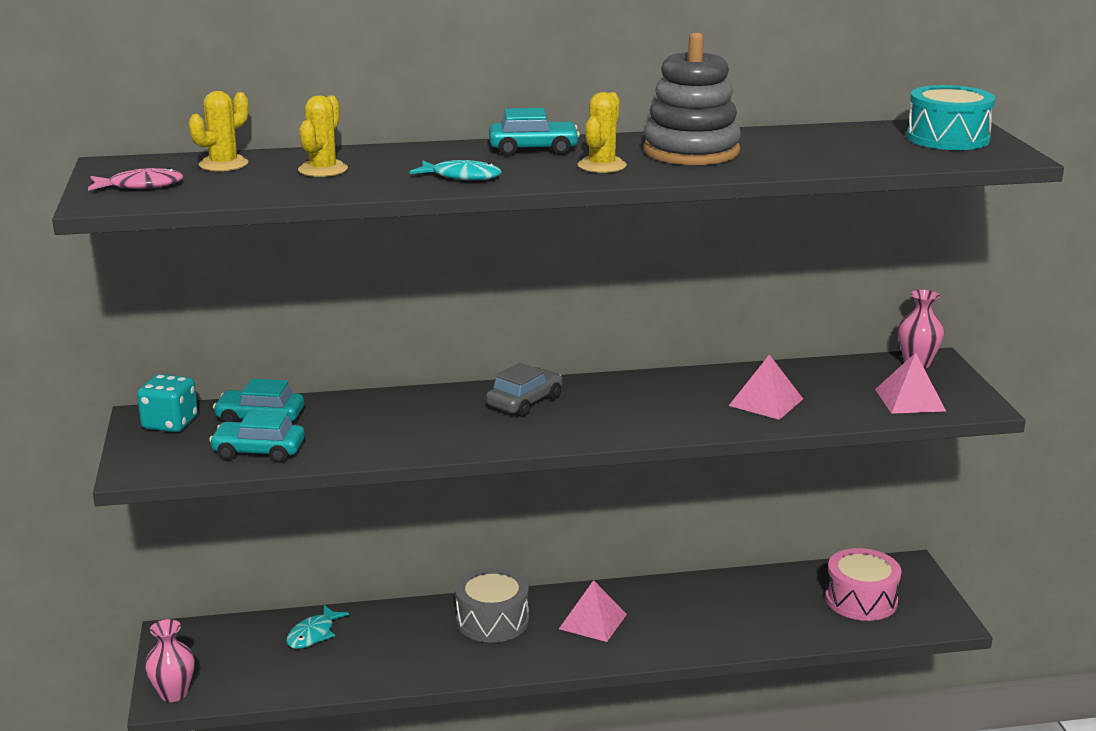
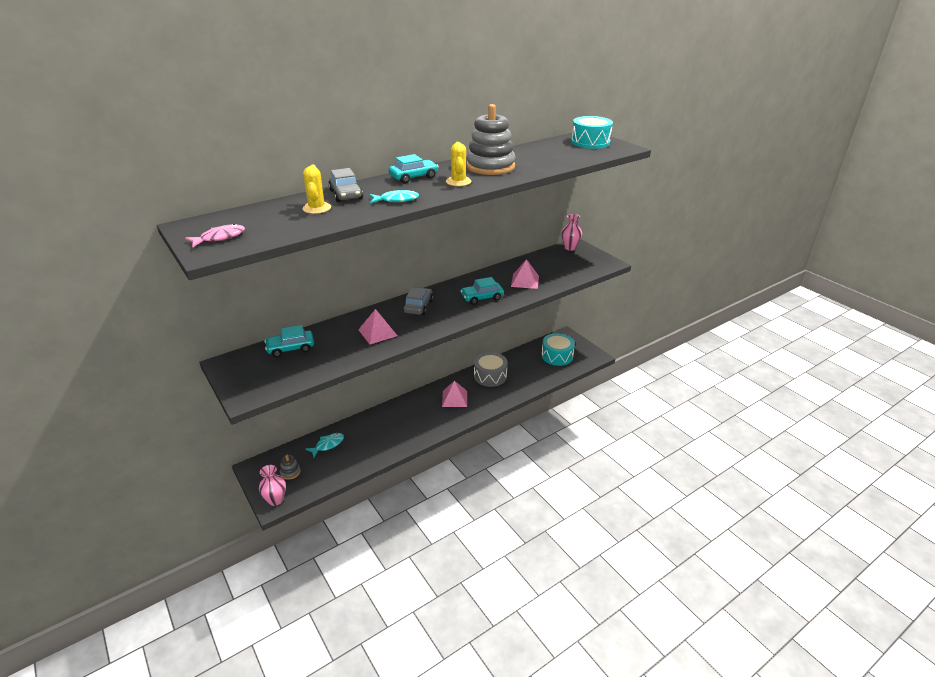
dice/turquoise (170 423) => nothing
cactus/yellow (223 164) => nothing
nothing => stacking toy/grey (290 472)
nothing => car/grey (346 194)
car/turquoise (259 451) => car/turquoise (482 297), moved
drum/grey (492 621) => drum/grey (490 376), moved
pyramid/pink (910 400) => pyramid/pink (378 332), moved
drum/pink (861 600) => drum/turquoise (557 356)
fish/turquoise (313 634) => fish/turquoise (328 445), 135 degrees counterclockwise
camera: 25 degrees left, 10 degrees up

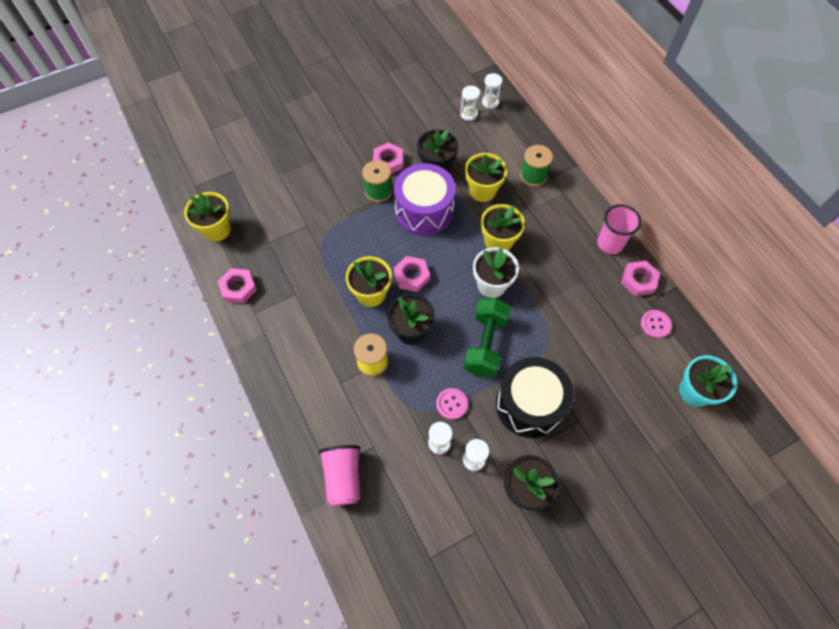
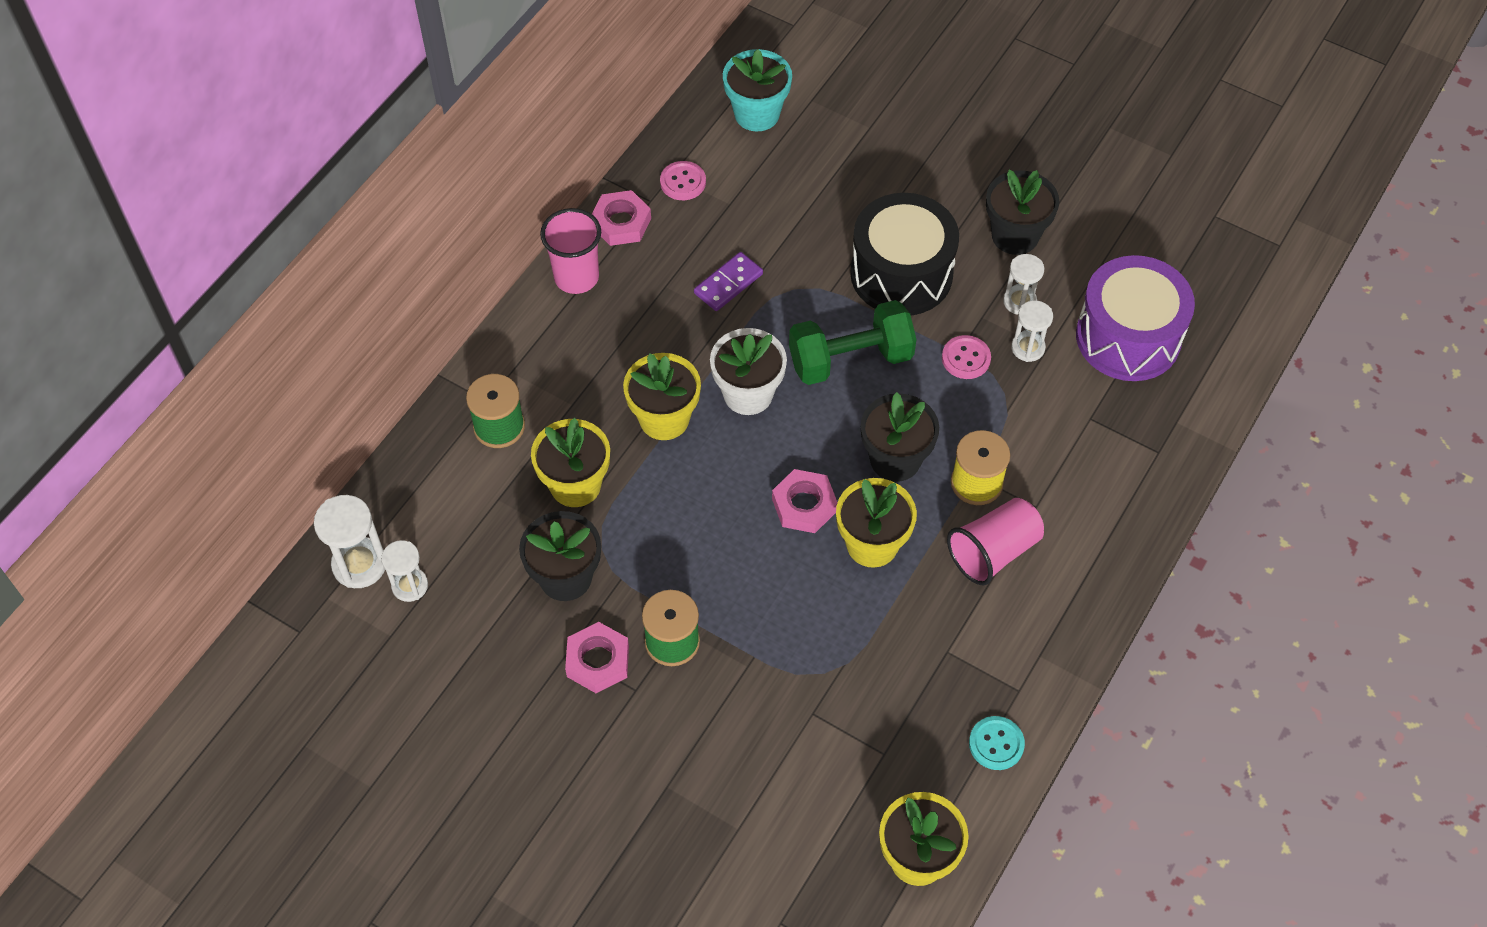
nothing => domino/purple (728 283)
cup/pink (343 477) => cup/pink (993 551), moved
drum/purple (424 210) => drum/purple (1128 337), moved
nut/pink (238 288) => button/turquoise (996 744)
hourglass/white (490 102) => hourglass/white (359 564), x1.51
camera: 120 degrees left, 5 degrees down

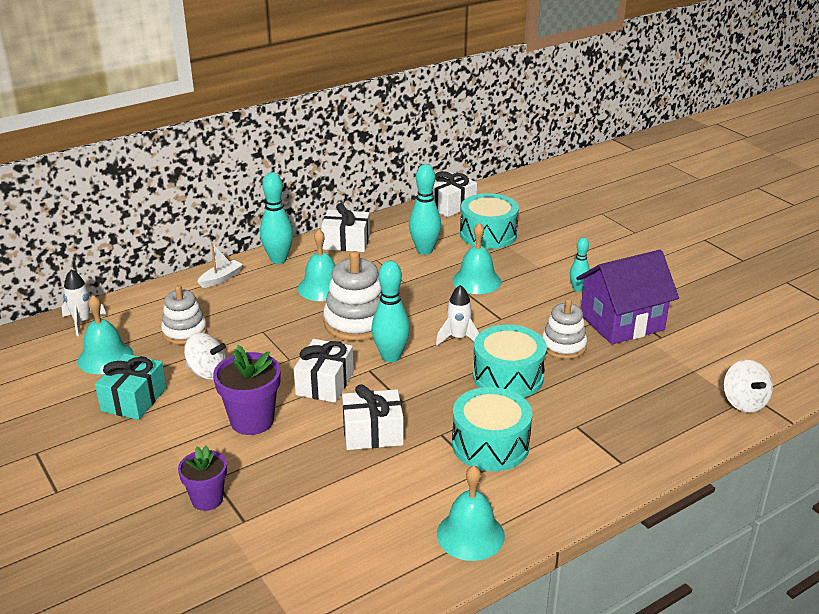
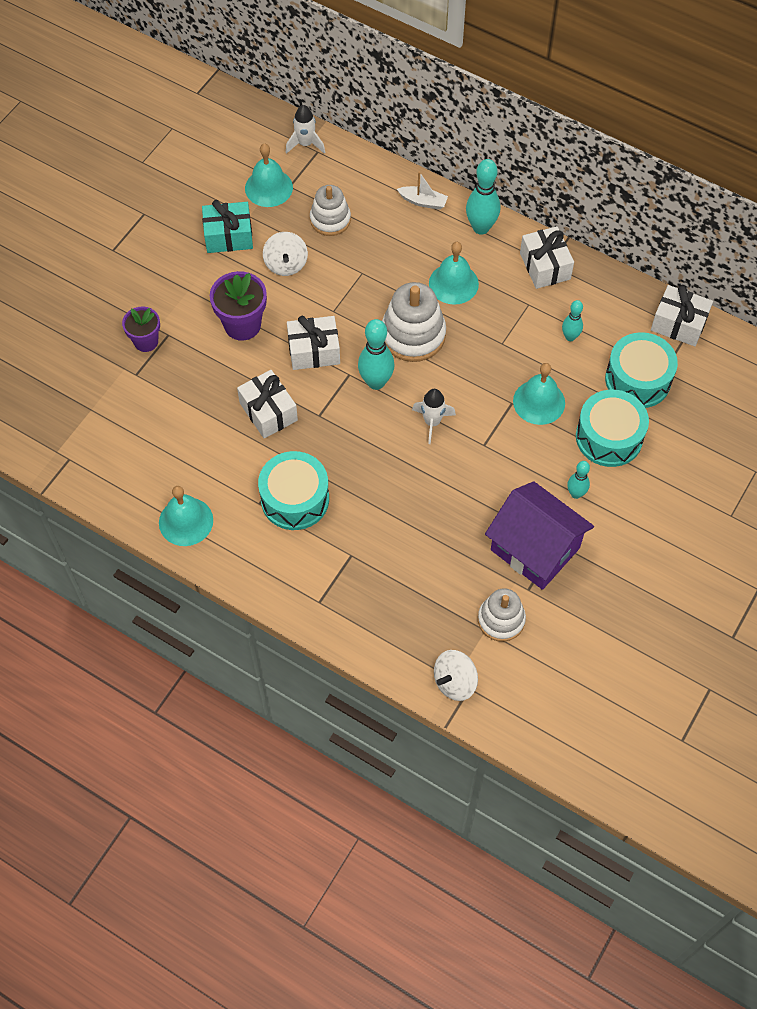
drum/turquoise (508 376) => drum/turquoise (609 437), moved
stacking toy/white (563 346) => stacking toy/white (501 620), moved
bowling pin/turquoise (424 250) => bowling pin/turquoise (570 337), x0.58
camera: 65 degrees right, 30 degrees up

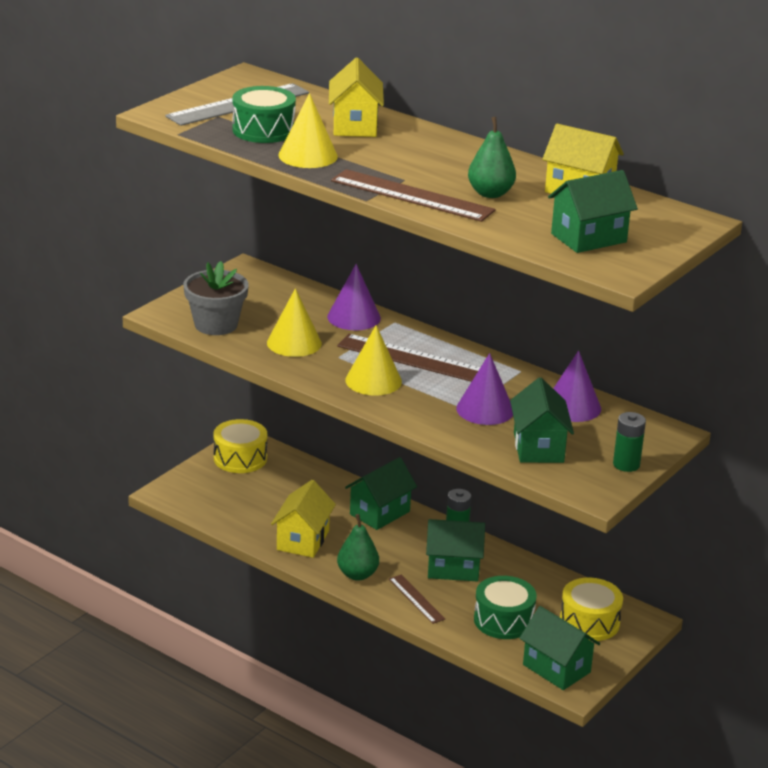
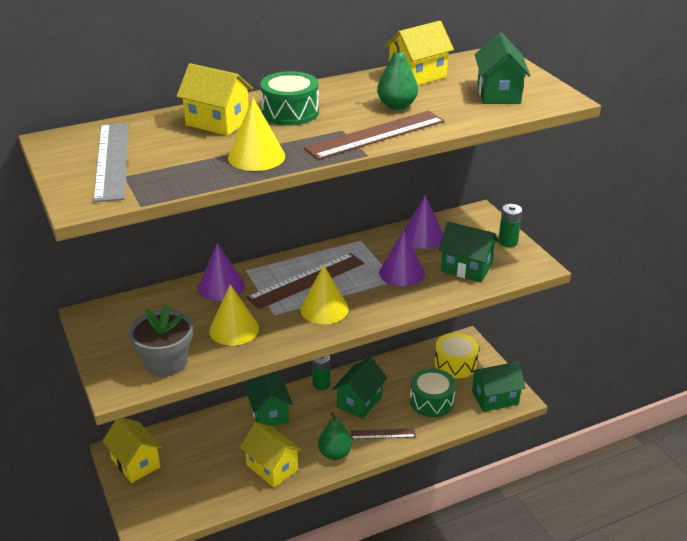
drum/green (263 130) => drum/green (290 112), moved
drum/yellow (240 458) => house/yellow (135 463)
camera: 60 degrees left, 5 degrees up

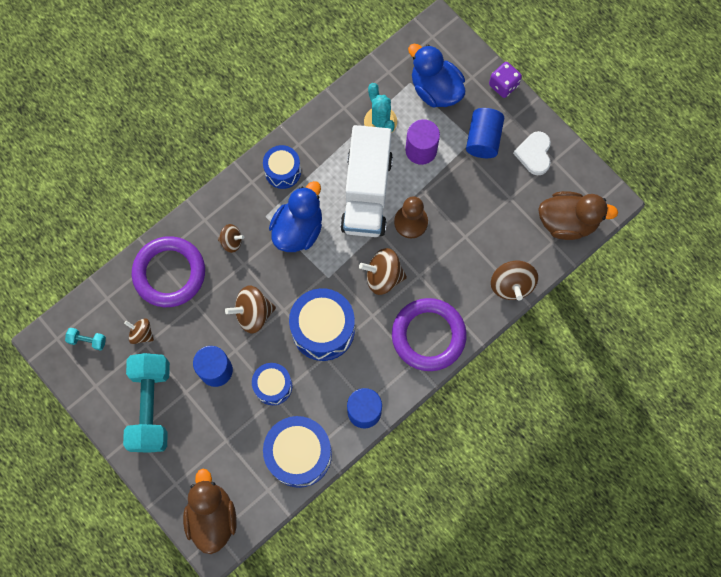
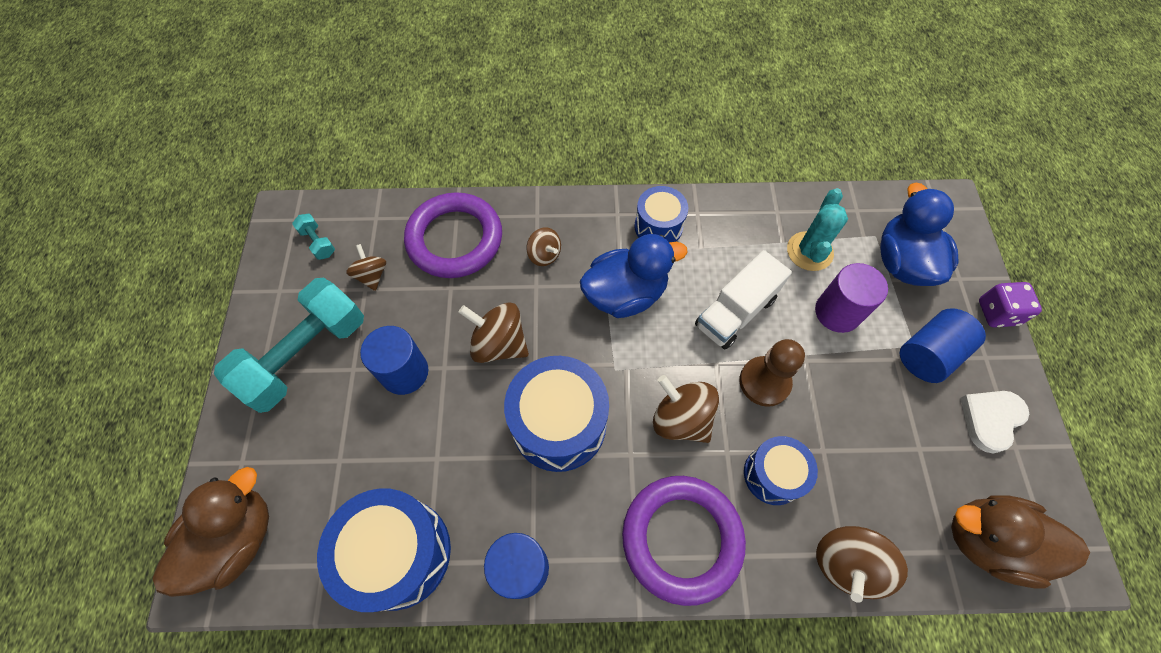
drum/blue (273 386) => drum/blue (773 475), moved
duck/brown (567 222) => duck/brown (987 541), 150 degrees clockwise
truck/white (366 193) => truck/white (735 312), x0.65
camera: 40 degrees right, 10 degrees down

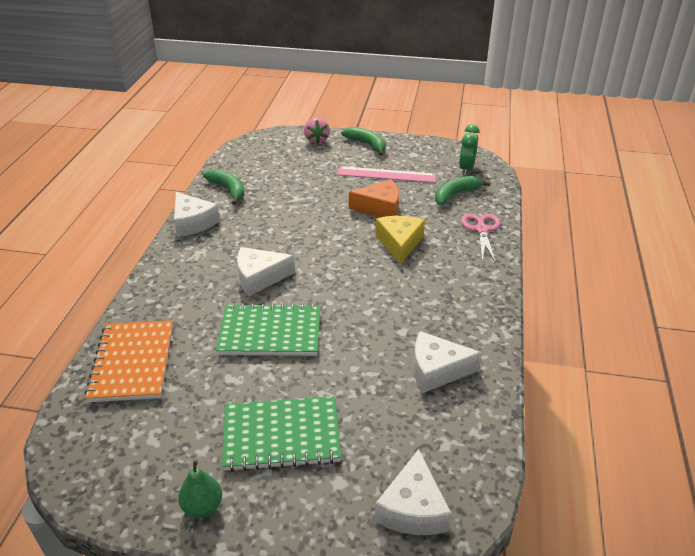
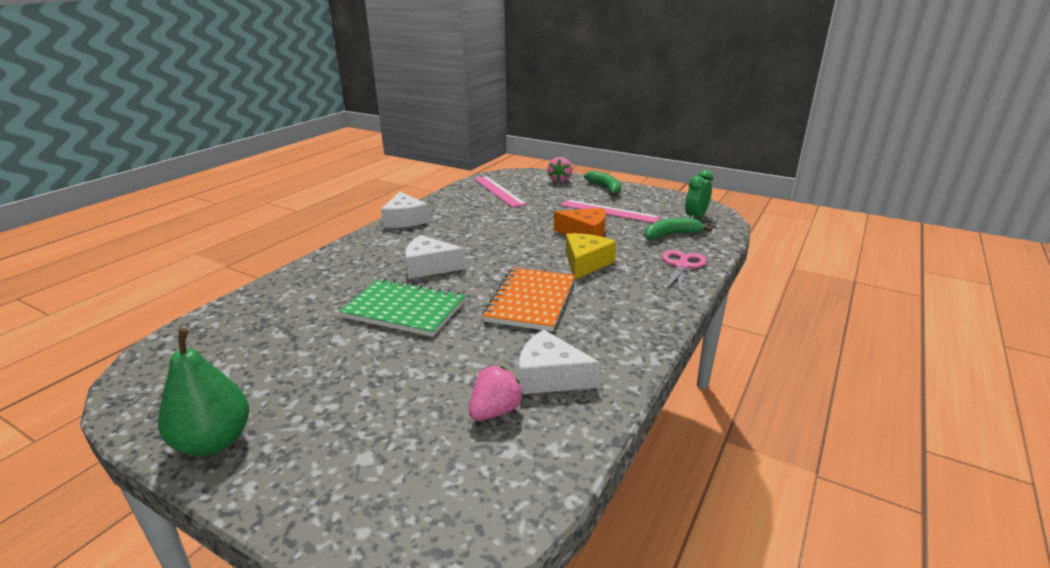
banana/green (228 190) => nothing
notebook/green (281 436) => nothing
cheese/white (413 509) => nothing
nothing => strawberry/pink (495 411)
nothing => ruler/pink (498 191)
notebook/orange (132 362) => notebook/orange (531 301), moved
pear/green (202 507) => pear/green (214 442), x1.64
camera: 20 degrees right, 10 degrees down

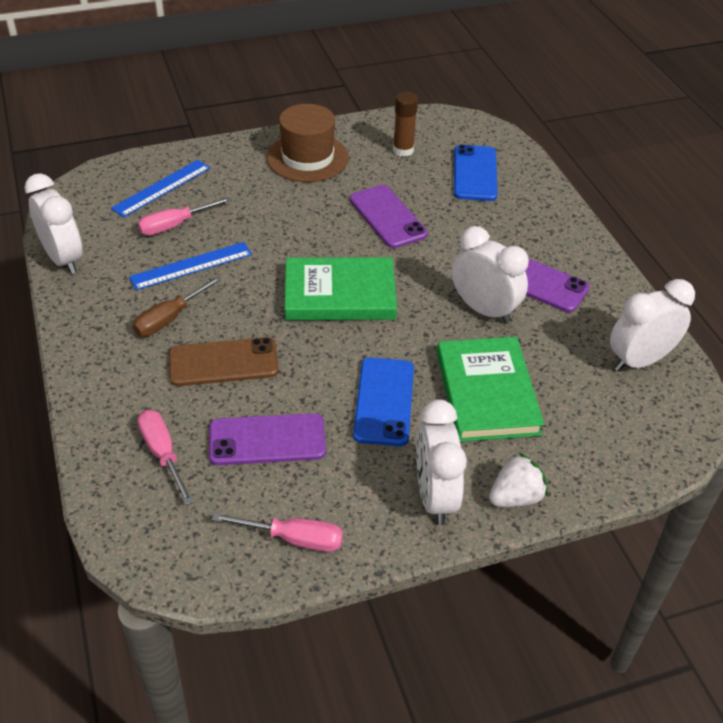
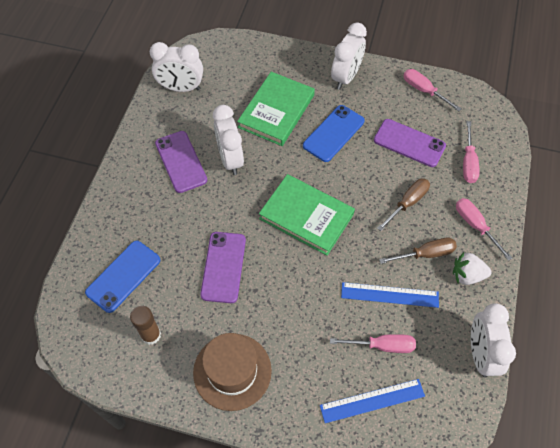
nothing => screwdriver/pink (475 225)
strawberry/white (515 497) => strawberry/white (467 275), moved
phone/brown (223 362) => screwdriver/brown (408 203)
camera: 145 degrees left, 15 degrees up

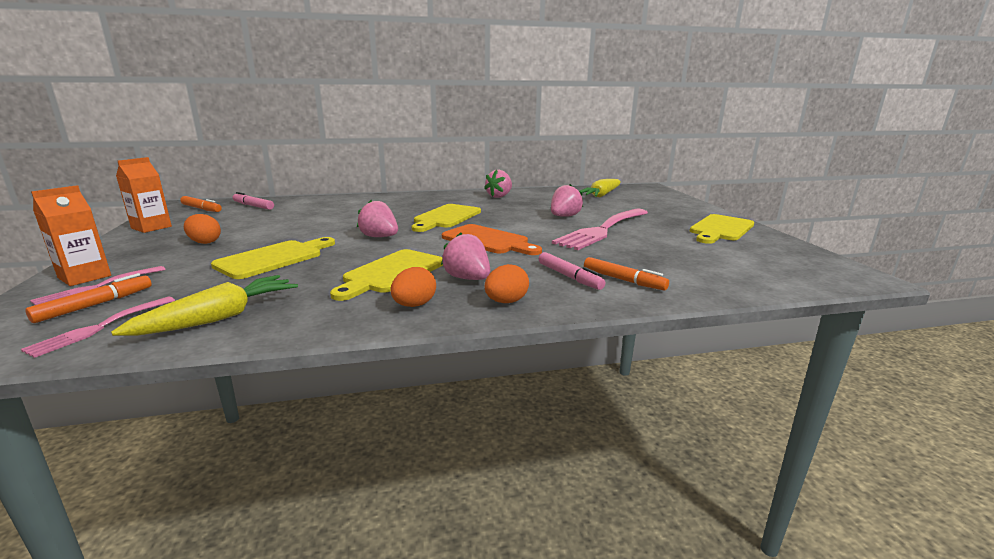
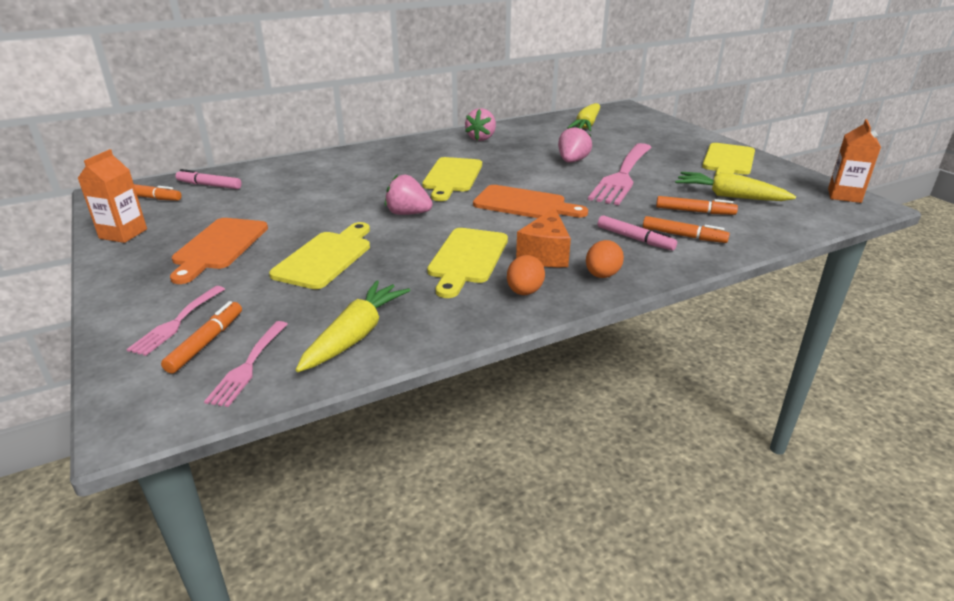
nothing => marker/orange (694 211)
nothing => carrot/yellow (729 196)
carton/orange (84 277) => carton/orange (844 195), moved
egg/orange (204 242) => cutting board/orange (219 246)
strawberry/pink (467 278) => cheese/orange (545 254)
camera: 15 degrees left, 10 degrees up

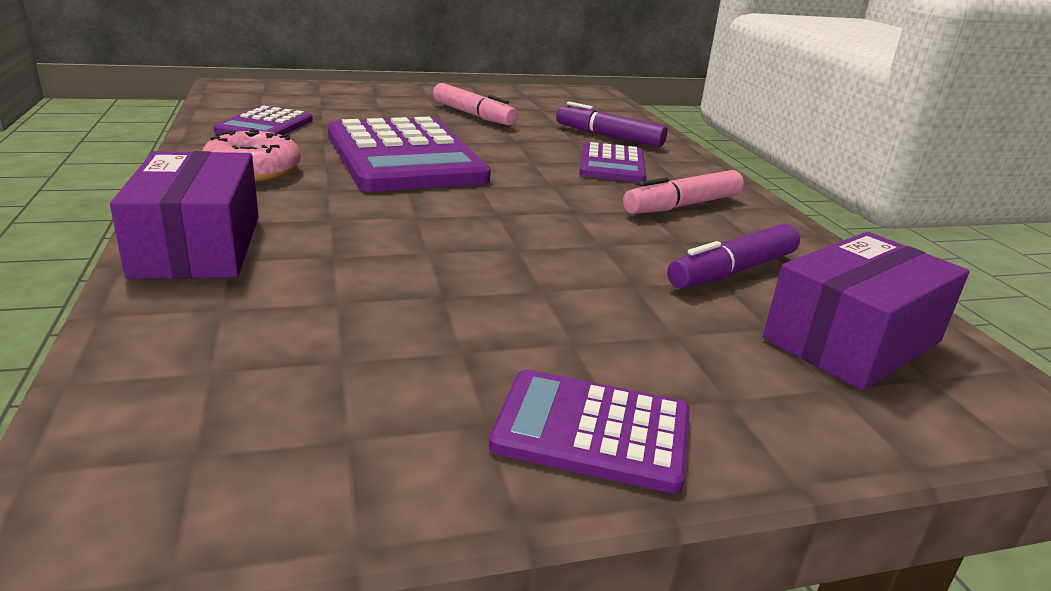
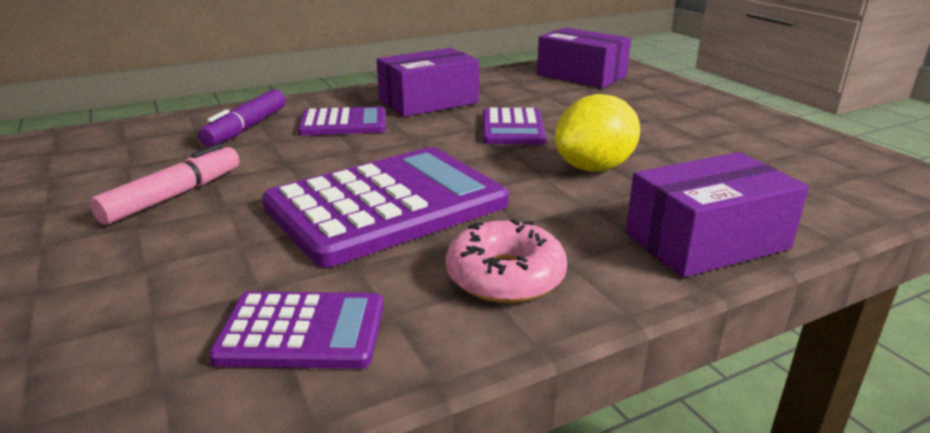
marker/purple (733 271) => nothing
nothing => lemon/yellow (594 168)
calculator/purple (592 431) => calculator/purple (512 128), moved
marker/pink (683 205) => box/purple (428 102)
camera: 100 degrees left, 0 degrees up

